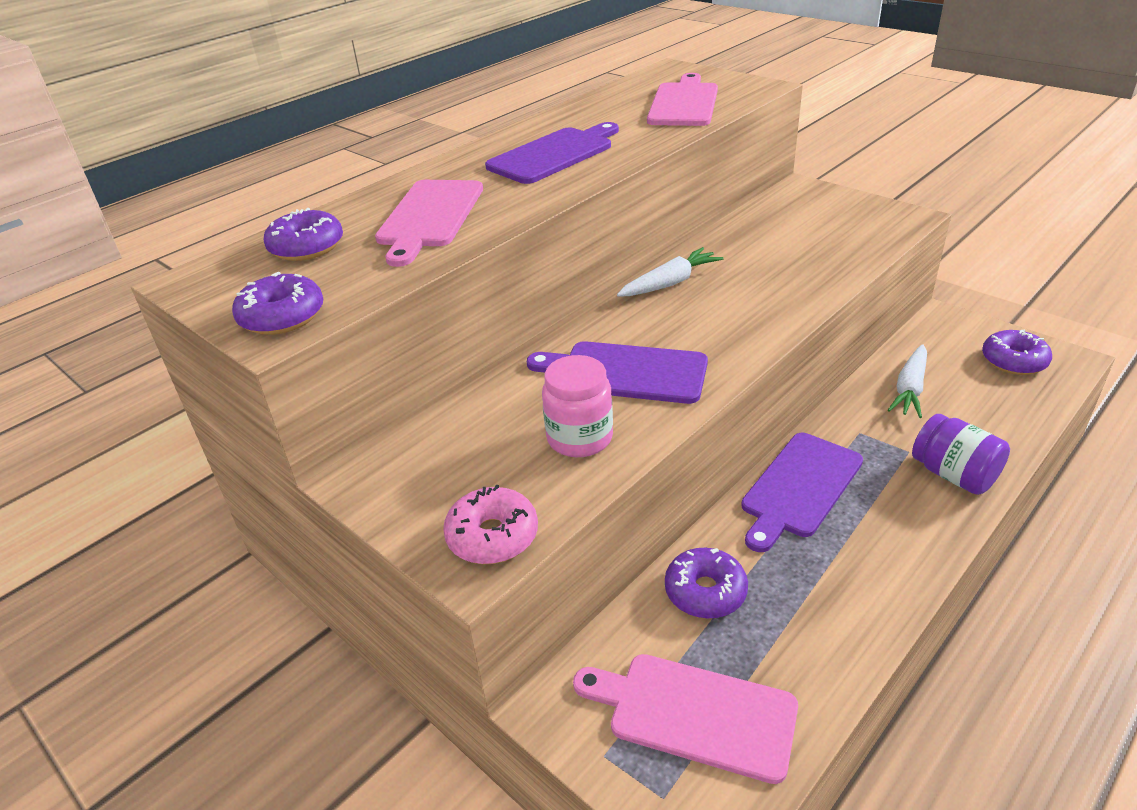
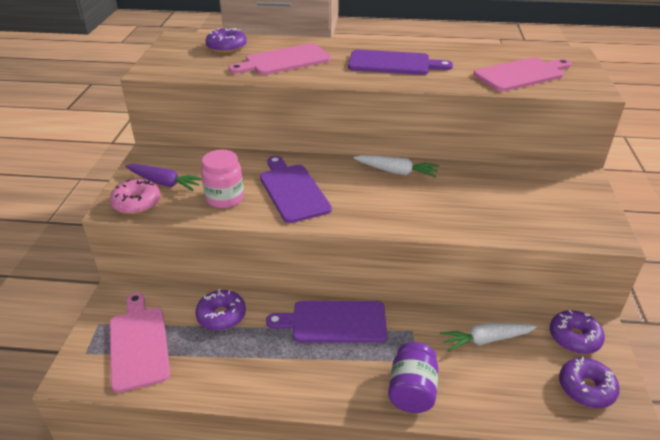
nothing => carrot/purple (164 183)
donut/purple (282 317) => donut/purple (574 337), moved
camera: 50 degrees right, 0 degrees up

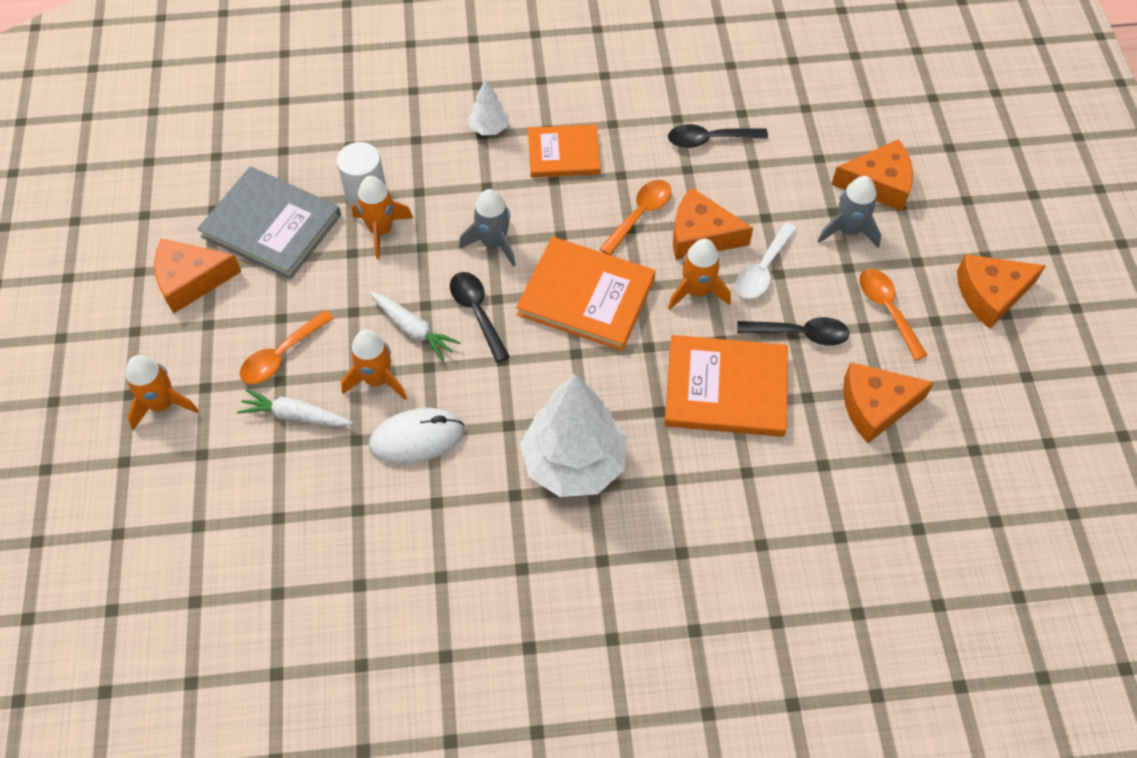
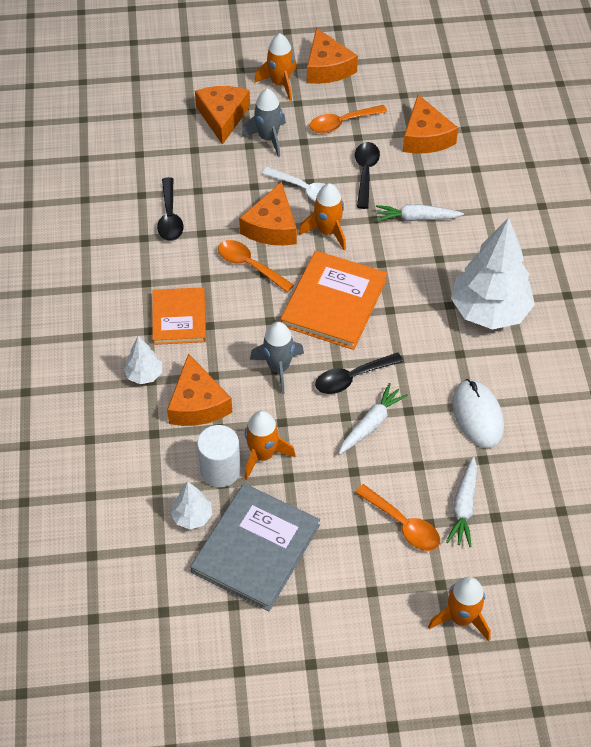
nothing => tree/white (192 516)
cheese/orange (191 280) => cheese/orange (197 403), moved
rocket/orange (377 379) => rocket/orange (280 83), moved
book/orange (726 389) => carrot/white (416 218)
camera: 90 degrees left, 5 degrees down

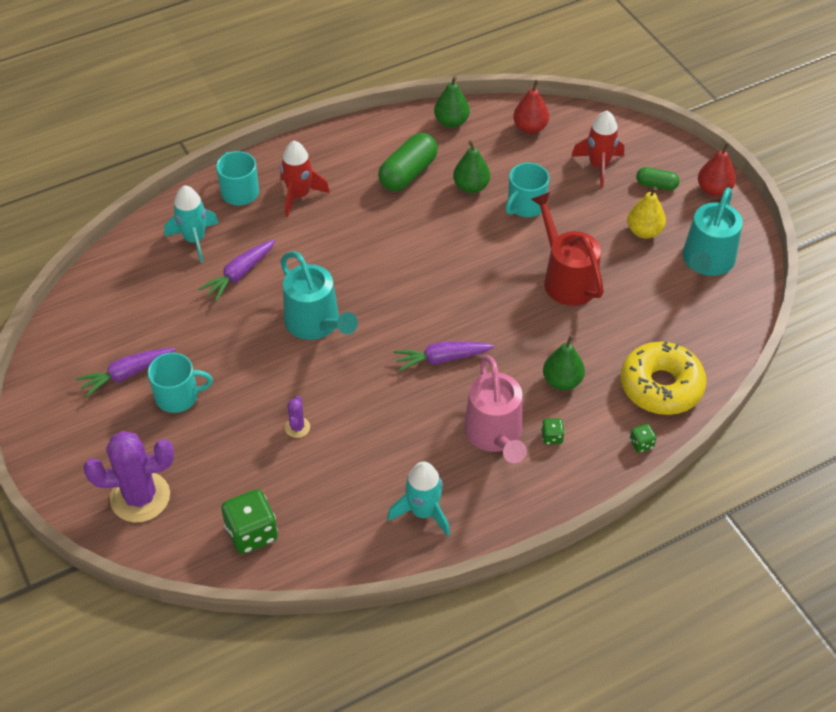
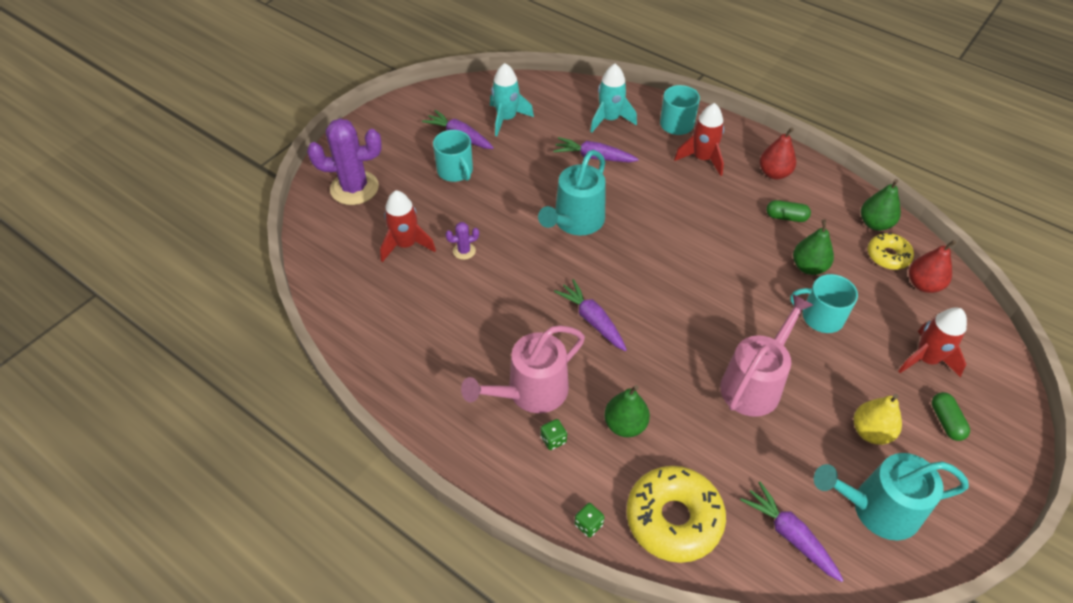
dice/green (252 533) => nothing
nothing => rocket/red (406 245)
nothing => carrot/purple (790 535)
nothing => donut/yellow (888 256)
rocket/turquoise (423 512) => rocket/turquoise (506 119), moved
pear/red (713 190) => pear/red (774 173), moved
watering can/red (566 278) => watering can/pink (755 383)
cactus/purple (140 497) => cactus/purple (354 188), 60 degrees counterclockwise
capsule/green (408 173) => capsule/green (786 217), x0.56
camera: 65 degrees right, 0 degrees up

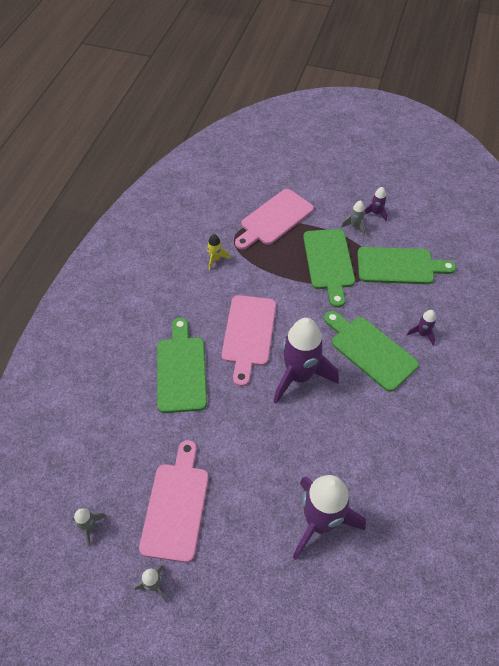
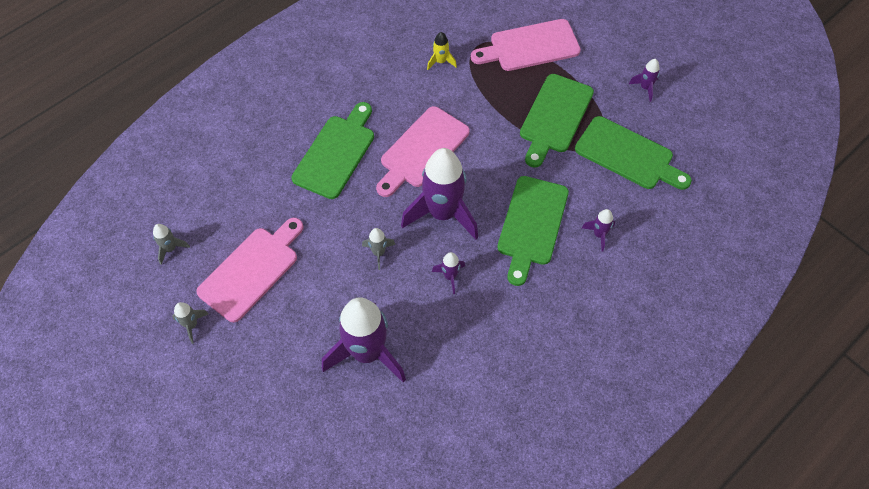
nothing => rocket/purple (450 276)
rocket/grey (355 226) => rocket/grey (378 253), moved
cutting board/green (370 350) => cutting board/green (532 224), 150 degrees counterclockwise
camera: 30 degrees right, 5 degrees up

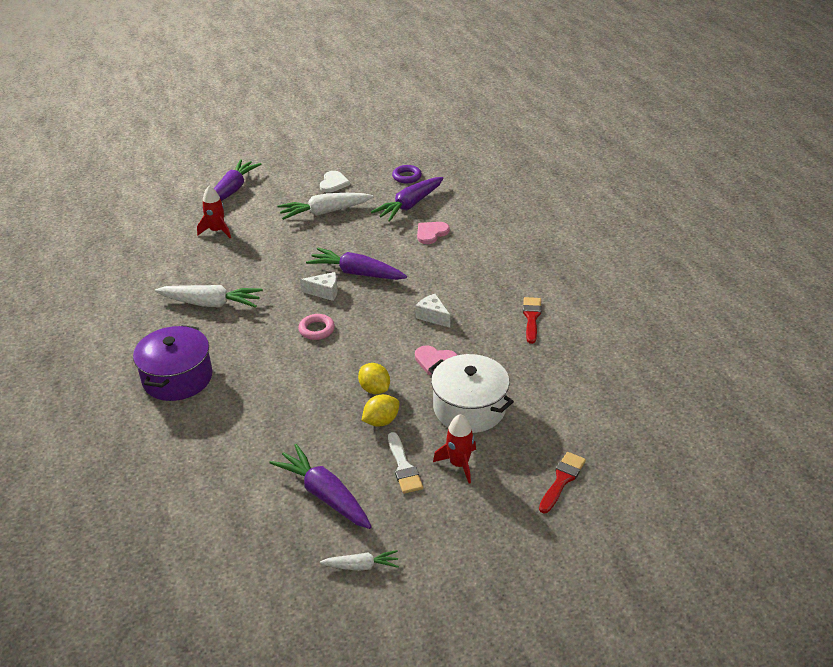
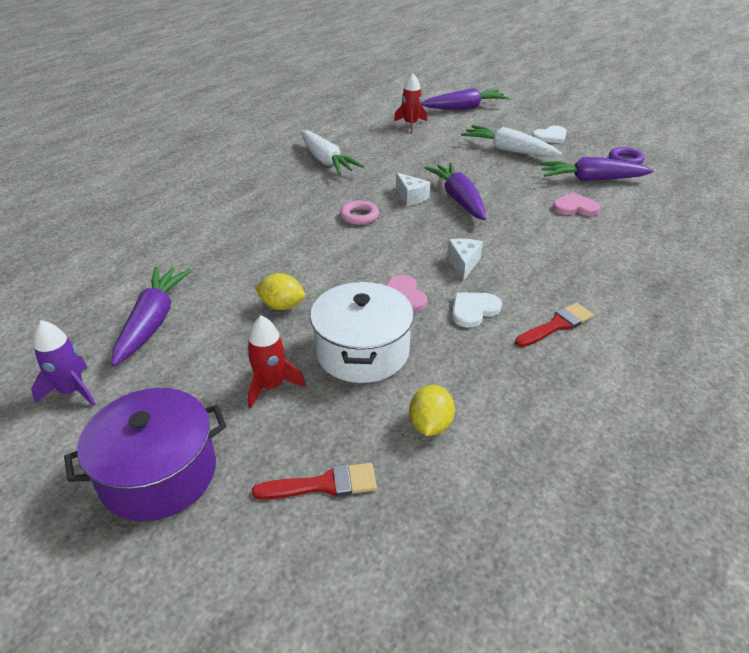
brush/white (403 467) => nothing
nothing => heart/white (473 310)
pot/purple (177 378) => pot/purple (158 473), moved
lemon/yellow (374 389) => lemon/yellow (430 425), moved
carrot/white (361 566) => rocket/purple (72 391)
camera: 50 degrees right, 0 degrees up

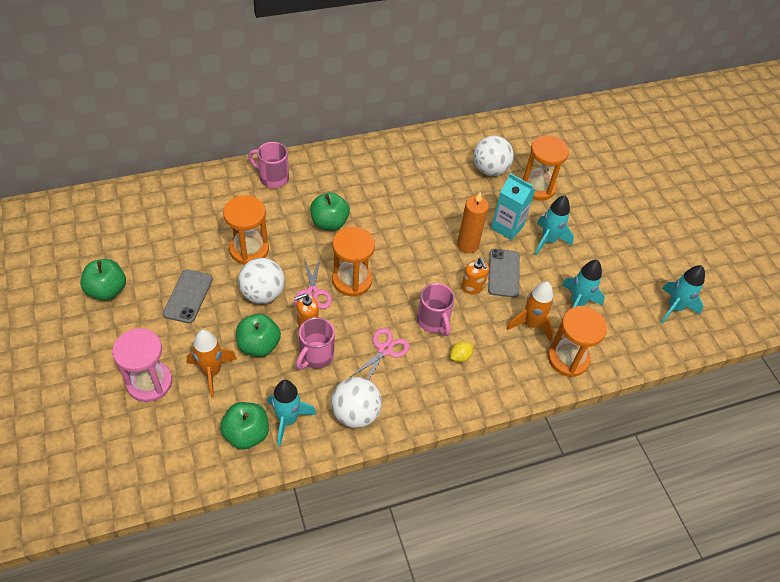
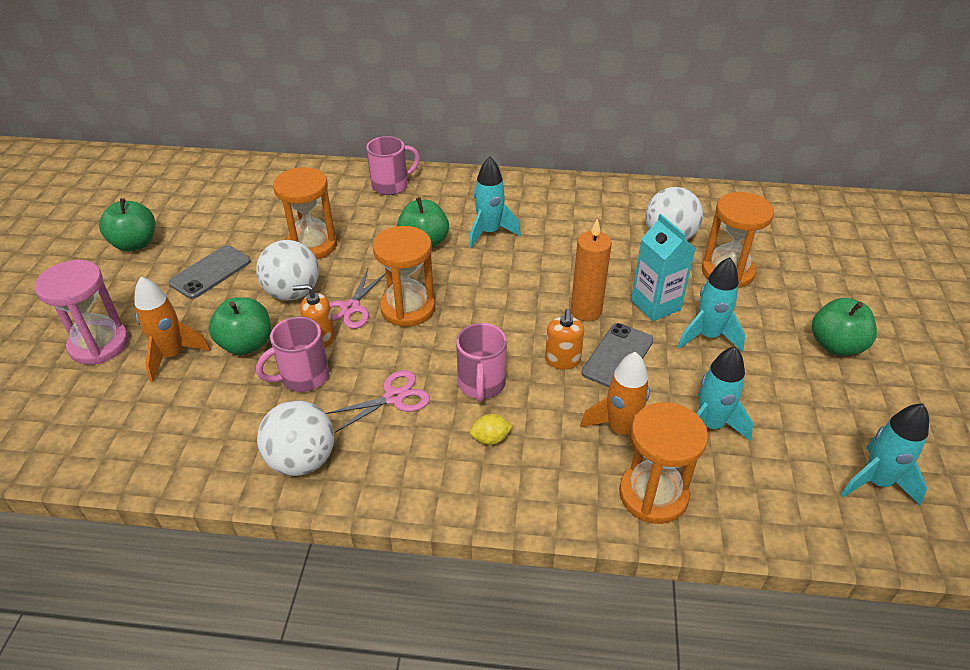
apple/green (246 434) => apple/green (836 345), moved
rocket/turquoise (288 420) => rocket/turquoise (489 232), moved
mug/pink (273 178) => mug/pink (391 185), 105 degrees clockwise
camera: 30 degrees right, 10 degrees down

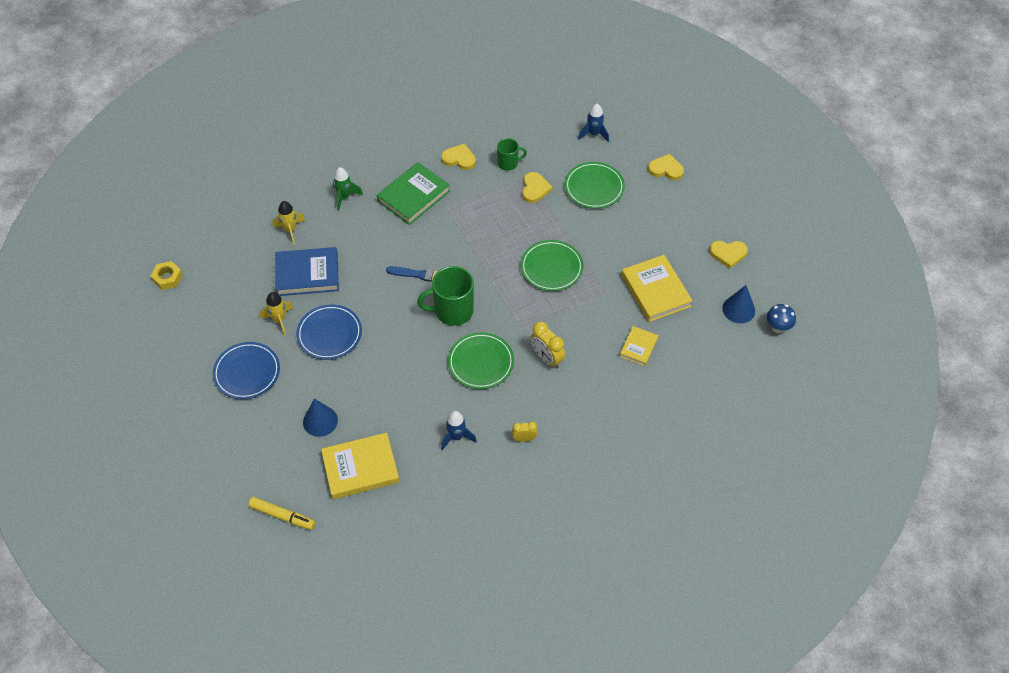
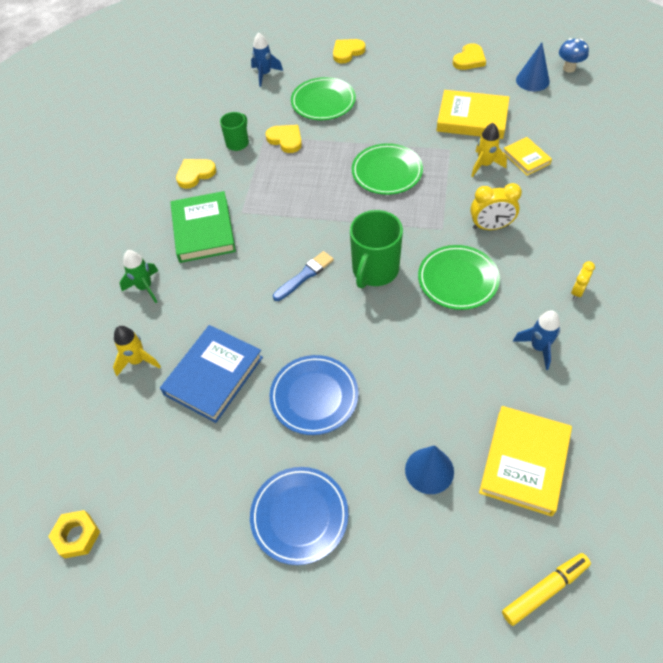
rocket/yellow (279 320) => rocket/yellow (484 165), moved
camera: 50 degrees left, 0 degrees up

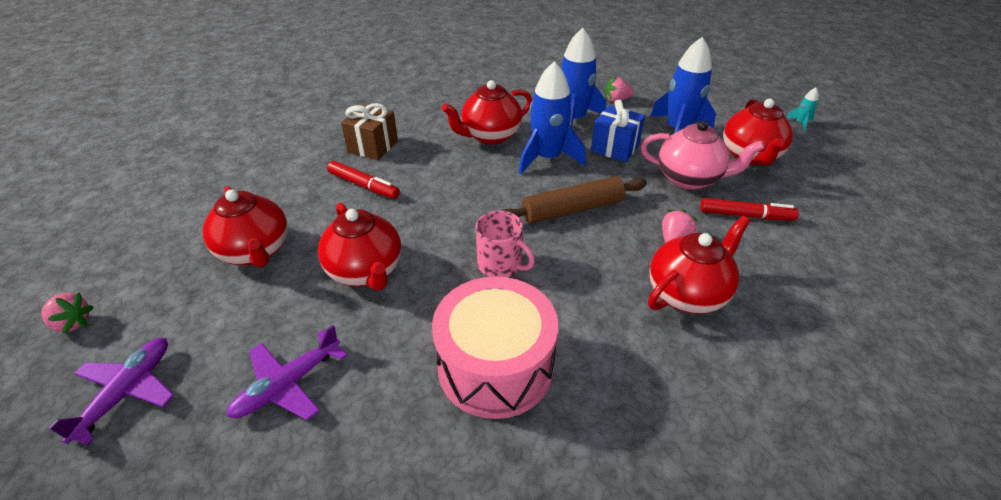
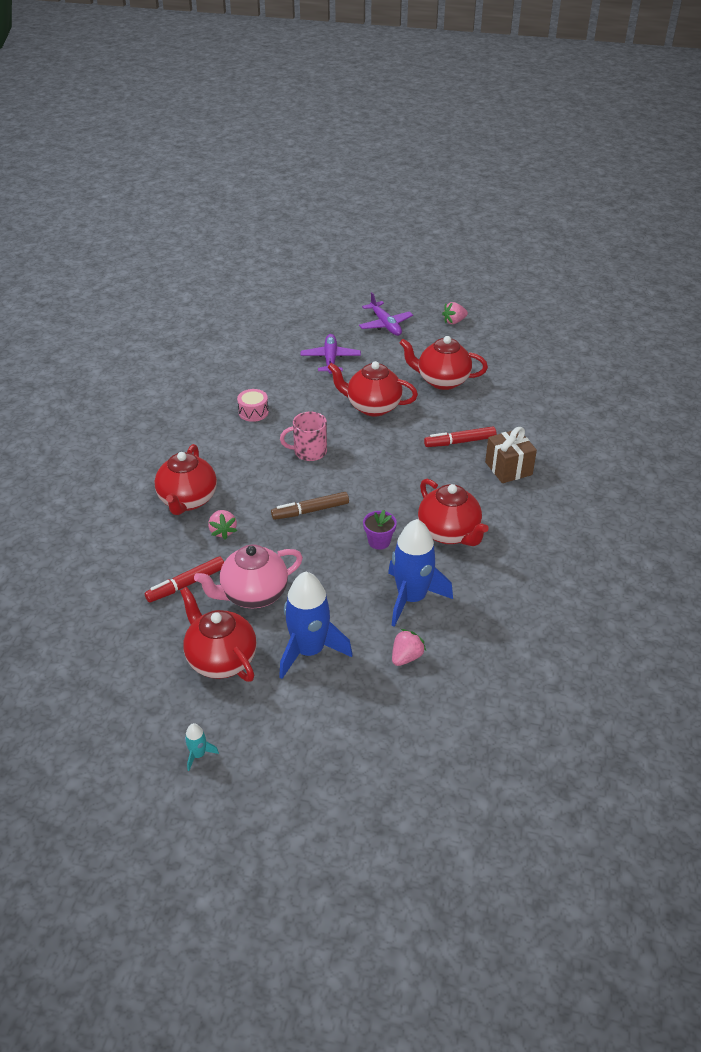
gift/blue (615 148) => nothing
rolling pin/brown (572 209) => marker/brown (310 511)
rocket/blue (547 158) => flower pot/purple (379 541)
teapot/red (490 136) => teapot/red (449 533), 135 degrees clockwise
drum/pink (495 366) => drum/pink (253 412), x0.44
camera: 135 degrees right, 0 degrees up

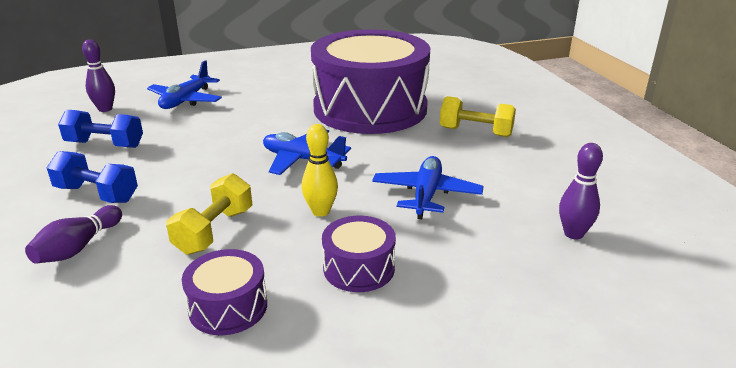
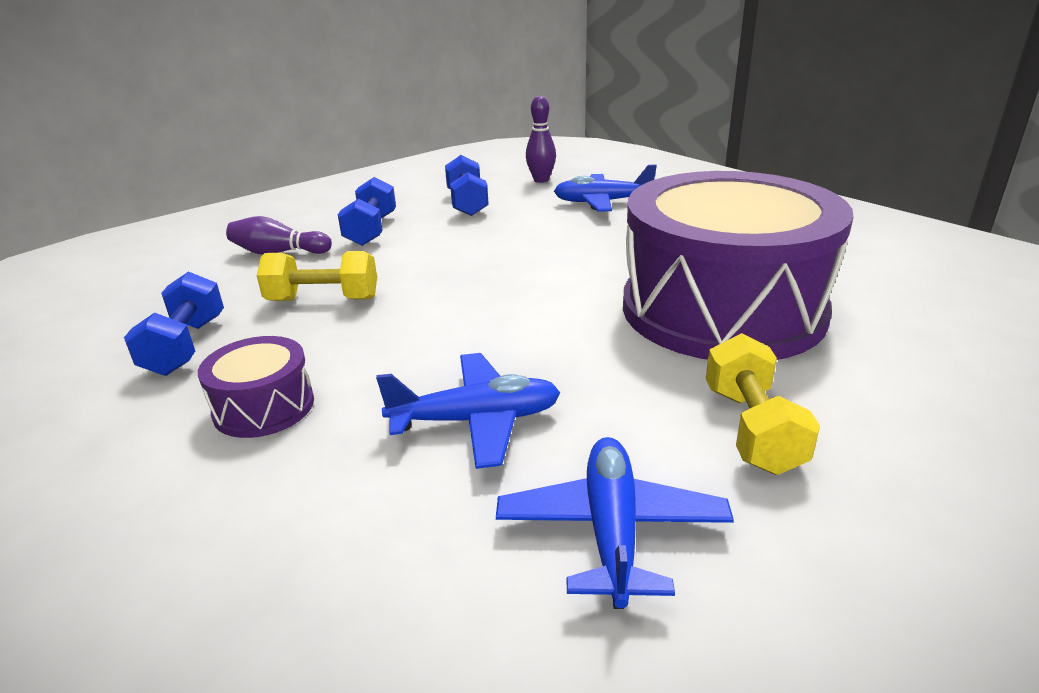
bowling pin/yellow (320 211) => nothing
bowling pin/purple (573 234) => nothing
plane/blue (302 159) => plane/blue (611 530), moved
drum/purple (228 307) => dumbbell/blue (185 346)
camera: 70 degrees right, 0 degrees up

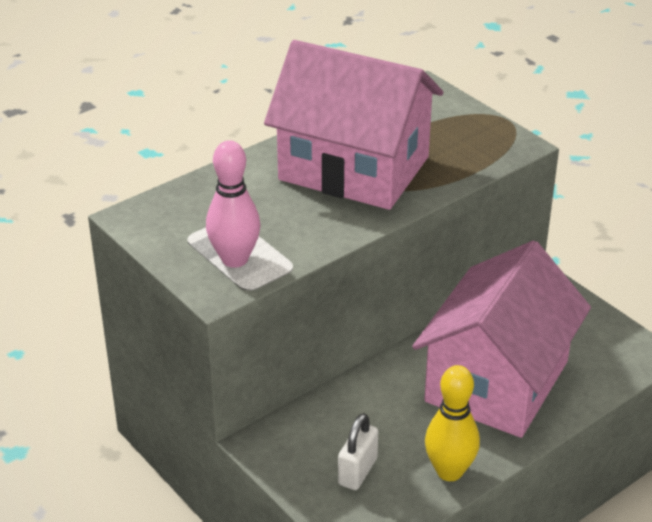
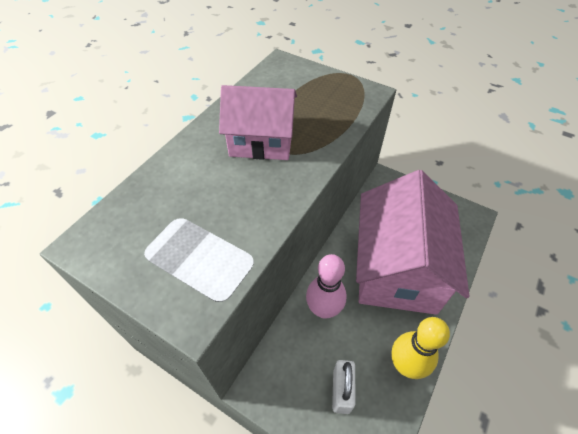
bowling pin/pink (235 259) => bowling pin/pink (323 309), moved
house/pink (354 168) => house/pink (261 141), x0.59
camera: 20 degrees left, 15 degrees up

